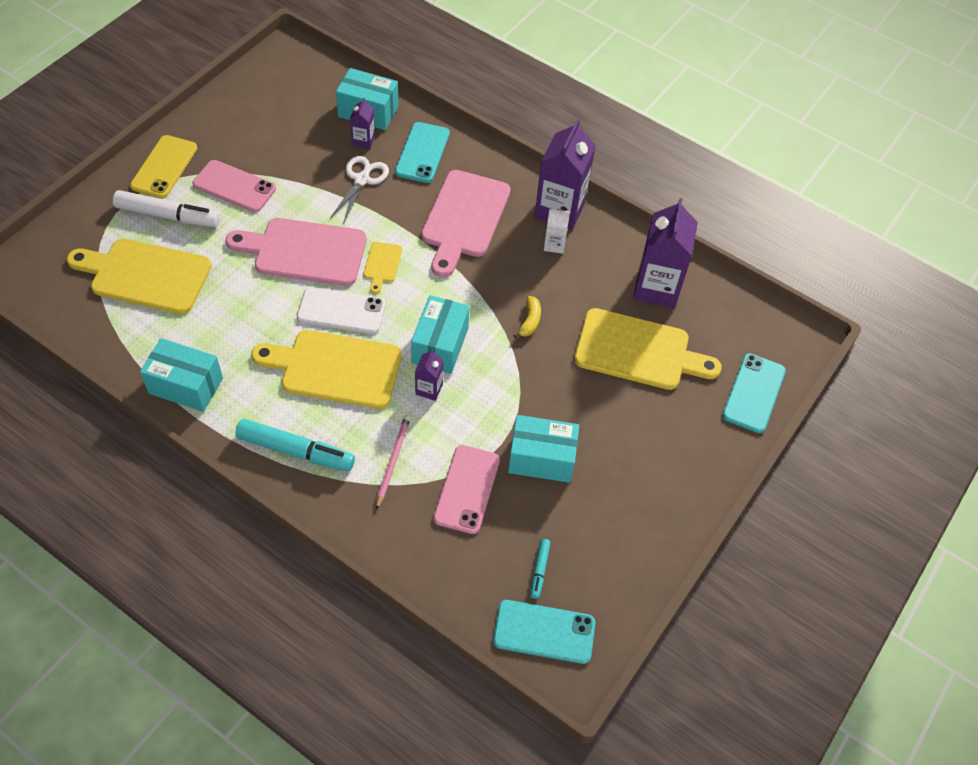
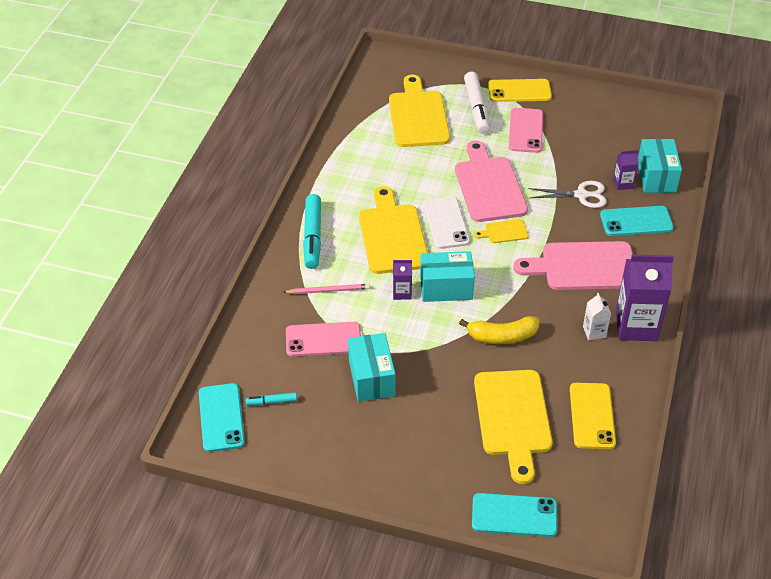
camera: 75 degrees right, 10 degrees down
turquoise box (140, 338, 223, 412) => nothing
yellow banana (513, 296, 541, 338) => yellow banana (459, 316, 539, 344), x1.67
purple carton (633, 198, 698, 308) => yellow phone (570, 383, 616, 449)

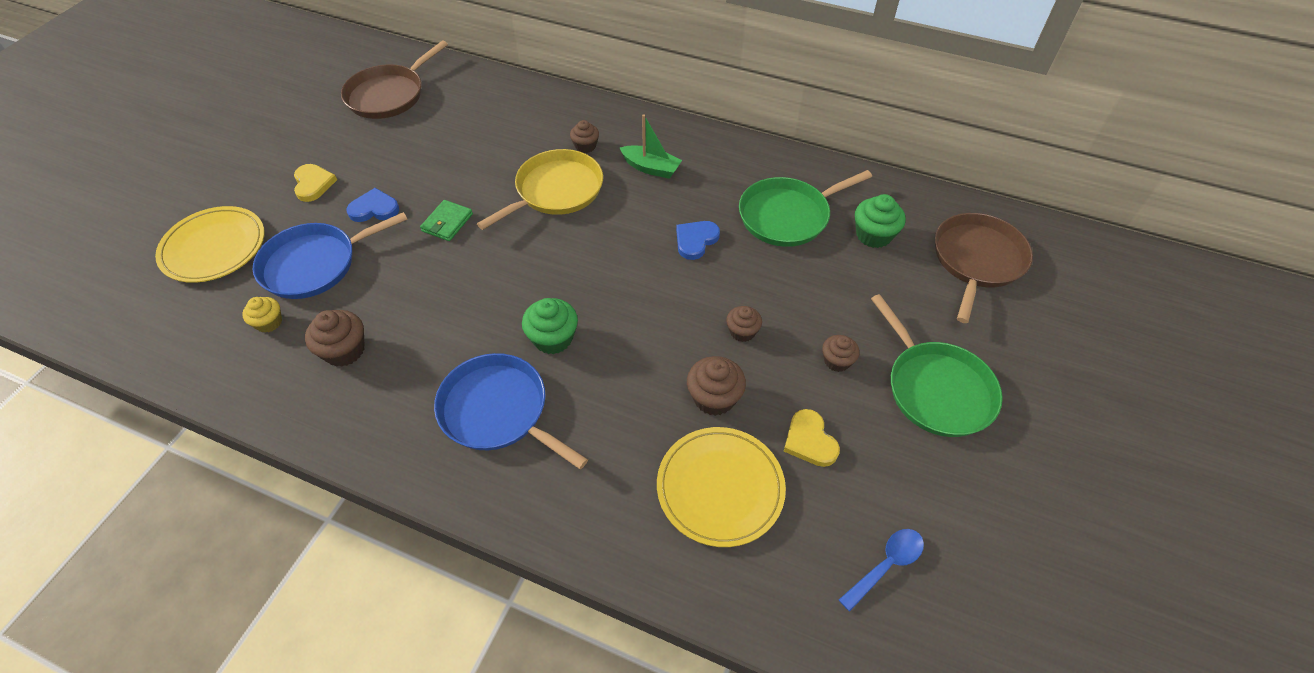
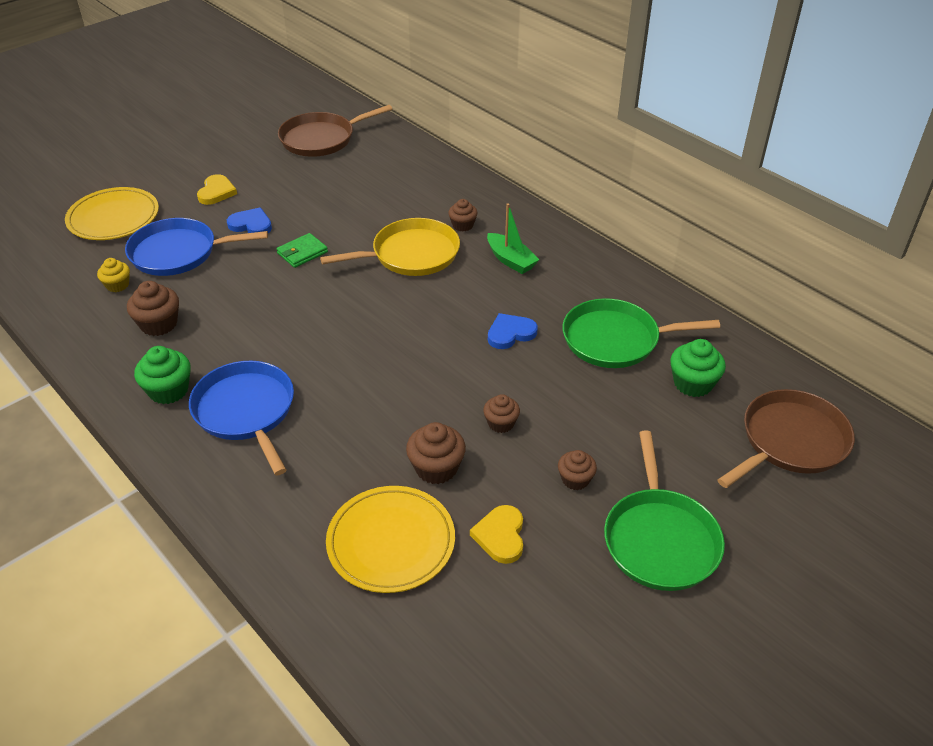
camera: 25 degrees right, 10 degrees down
green cupcake (522, 298, 578, 354) => green cupcake (134, 346, 191, 404), shifted
blue spoon (839, 529, 924, 612) => nothing

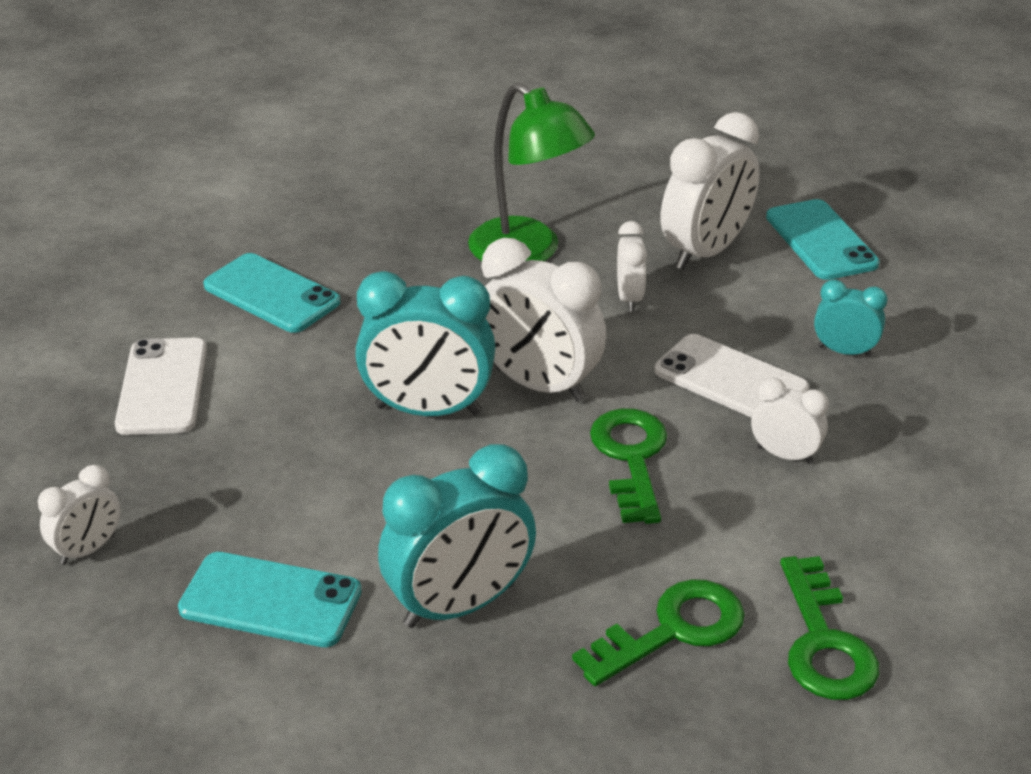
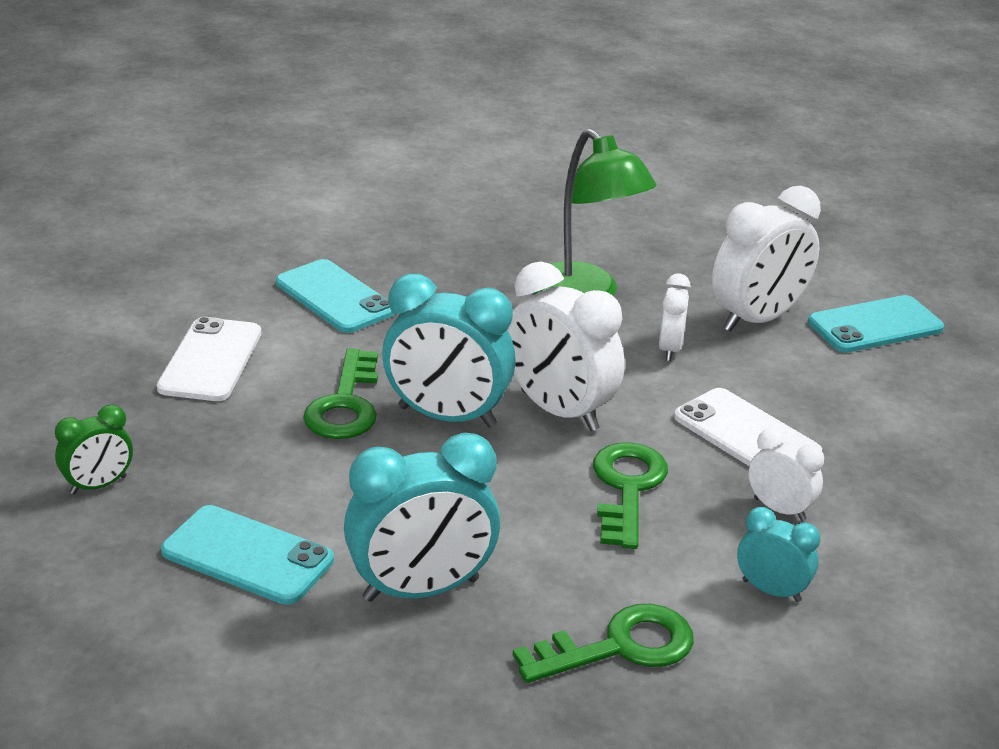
camera: 10 degrees right, 5 degrees down
white clock (38, 465, 120, 565) => green clock (55, 405, 133, 495)
turquoise phone (766, 199, 880, 280) => turquoise phone (808, 295, 944, 353), 75 degrees clockwise
green key (780, 556, 879, 700) => green key (303, 348, 378, 439), shifted
turquoise clock (814, 279, 888, 357) => turquoise clock (737, 507, 821, 602), shifted

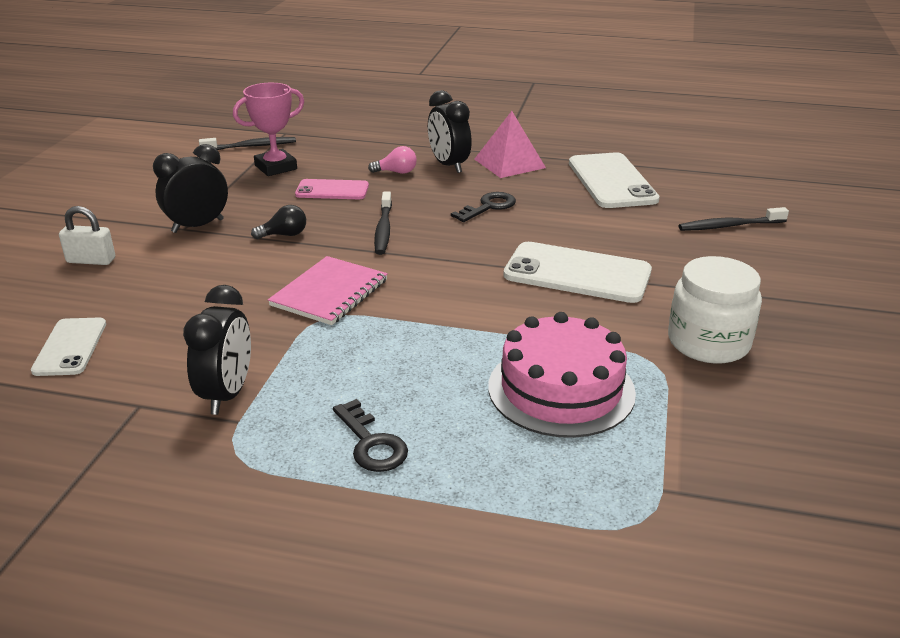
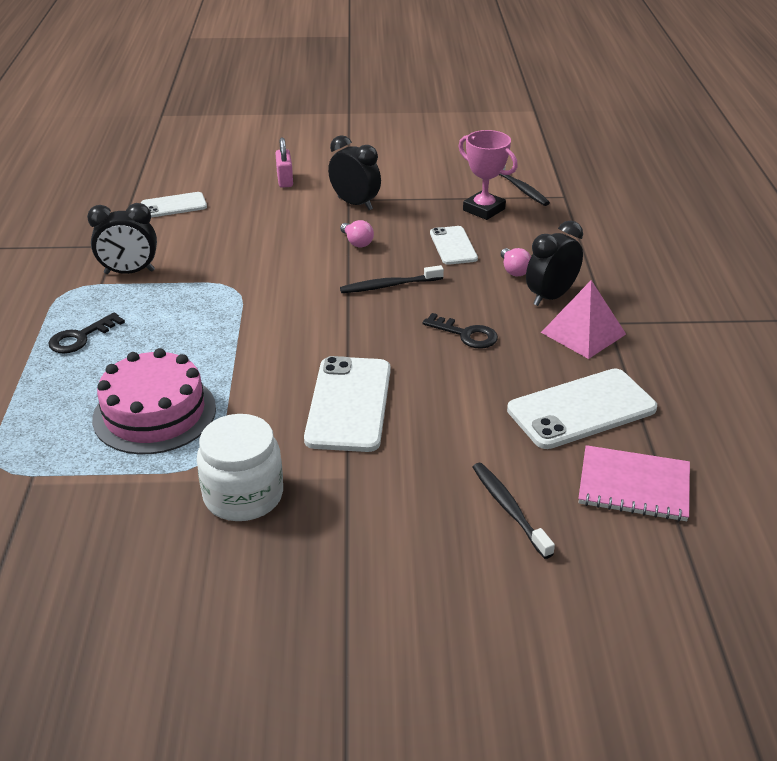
camera: 75 degrees right, 5 degrees up
white padlock (59, 206, 115, 265) => pink padlock (275, 137, 293, 188)
black light bulb (251, 205, 306, 239) => pink light bulb (340, 220, 374, 248)
pink notebook (268, 256, 388, 325) => pink notebook (578, 445, 690, 521), shifted
pink phone (295, 179, 369, 199) => white phone (430, 226, 478, 265)

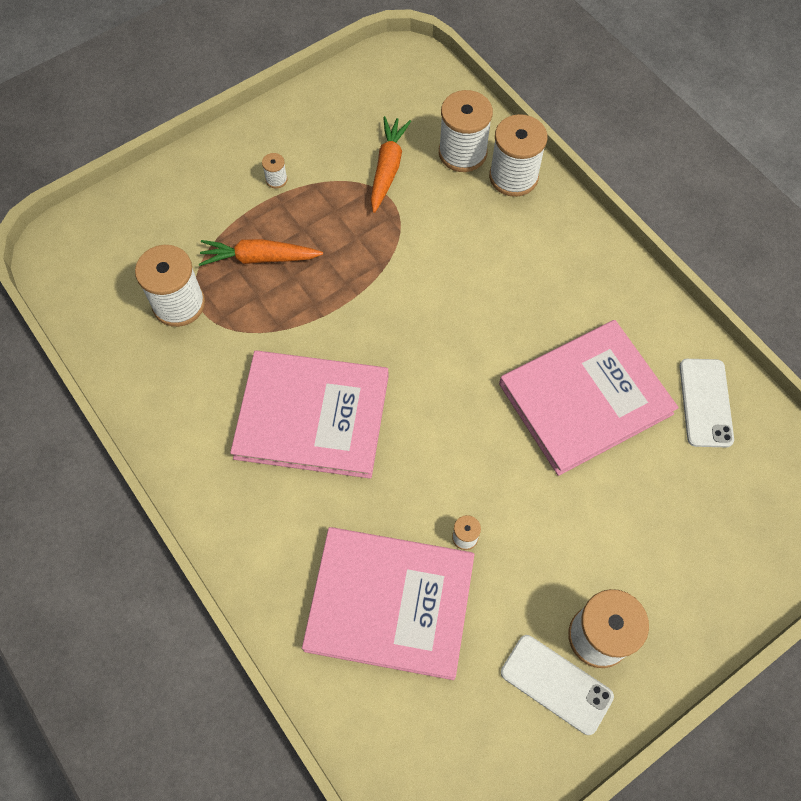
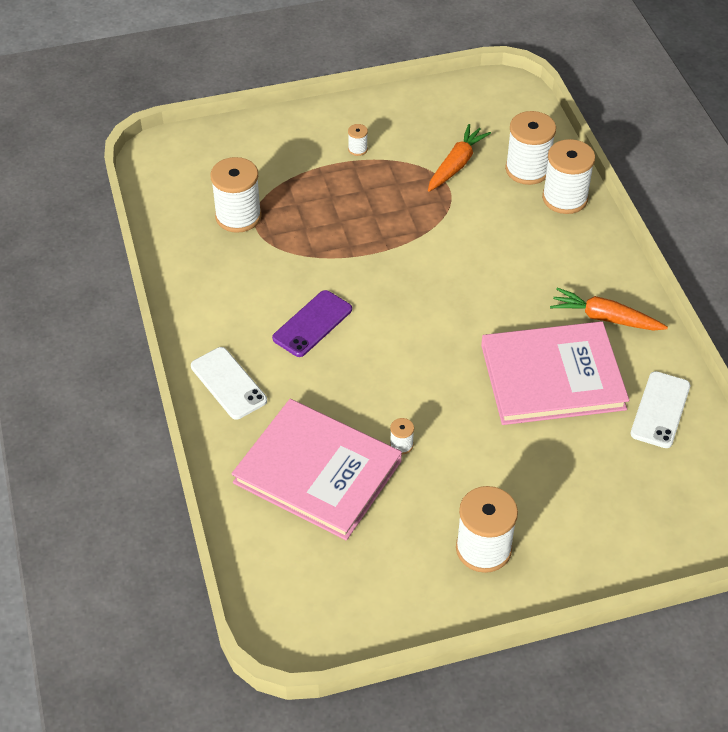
camera: 20 degrees right, 15 degrees down
orange carrot (199, 239, 323, 266) => orange carrot (550, 288, 668, 331), shifted
pink book (230, 351, 389, 479) => purple phone (272, 290, 352, 357)
white phone (501, 635, 614, 735) => white phone (191, 347, 267, 420), shifted

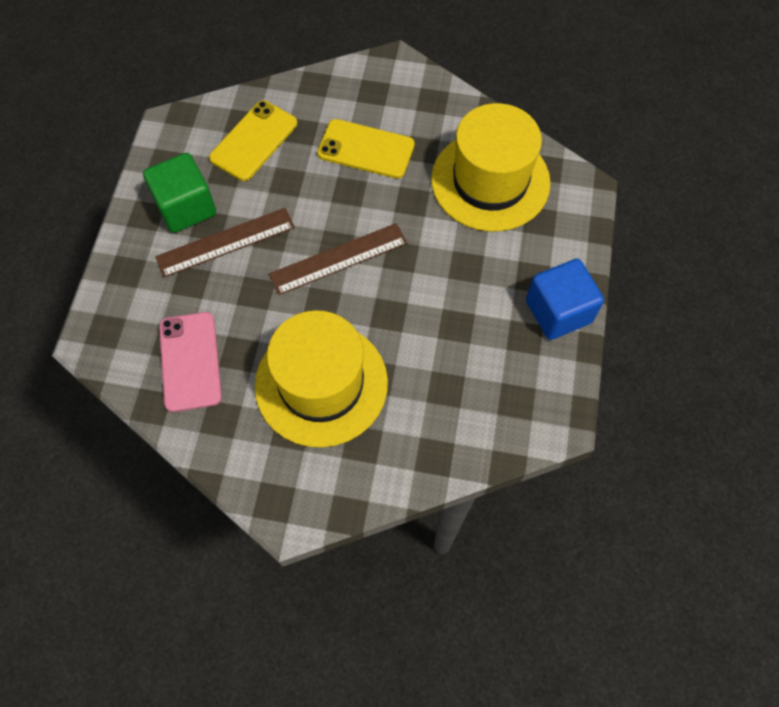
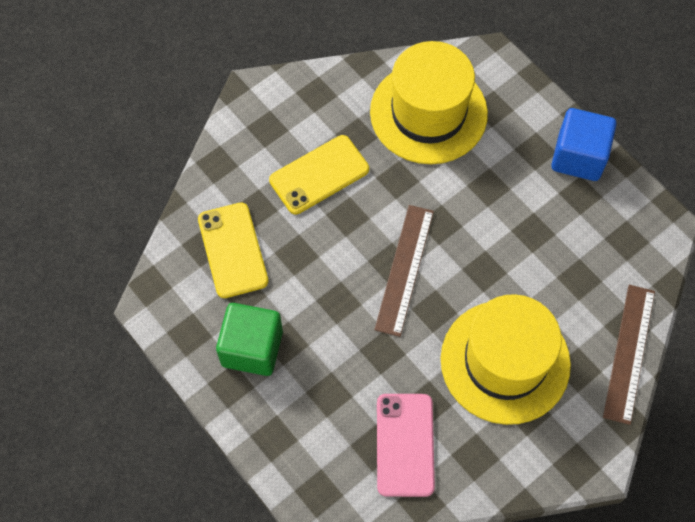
camera: 50 degrees left, 0 degrees up
brown ruler (155, 208, 295, 278) => brown ruler (603, 285, 655, 425), shifted
pink phone (159, 312, 222, 412) => pink phone (377, 394, 435, 497), 60 degrees clockwise

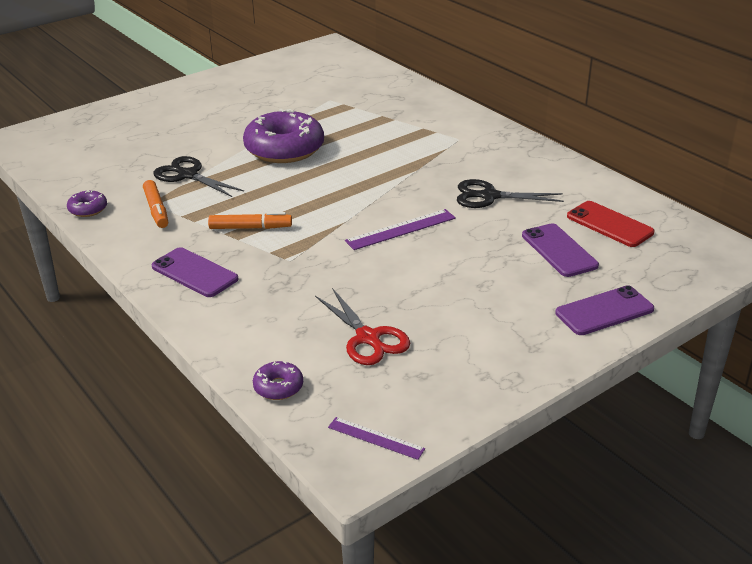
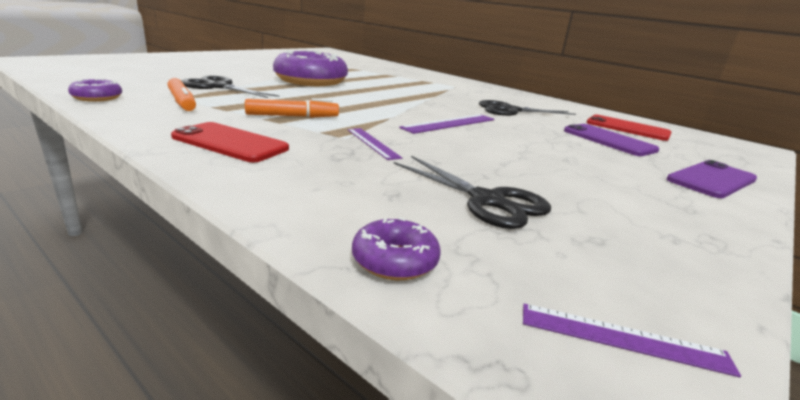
camera: 15 degrees left, 10 degrees down
purple phone (151, 247, 238, 297) => red phone (171, 122, 289, 162)
red scissors (315, 288, 410, 365) => black scissors (394, 156, 551, 229)
nothing => purple ruler (347, 128, 402, 160)

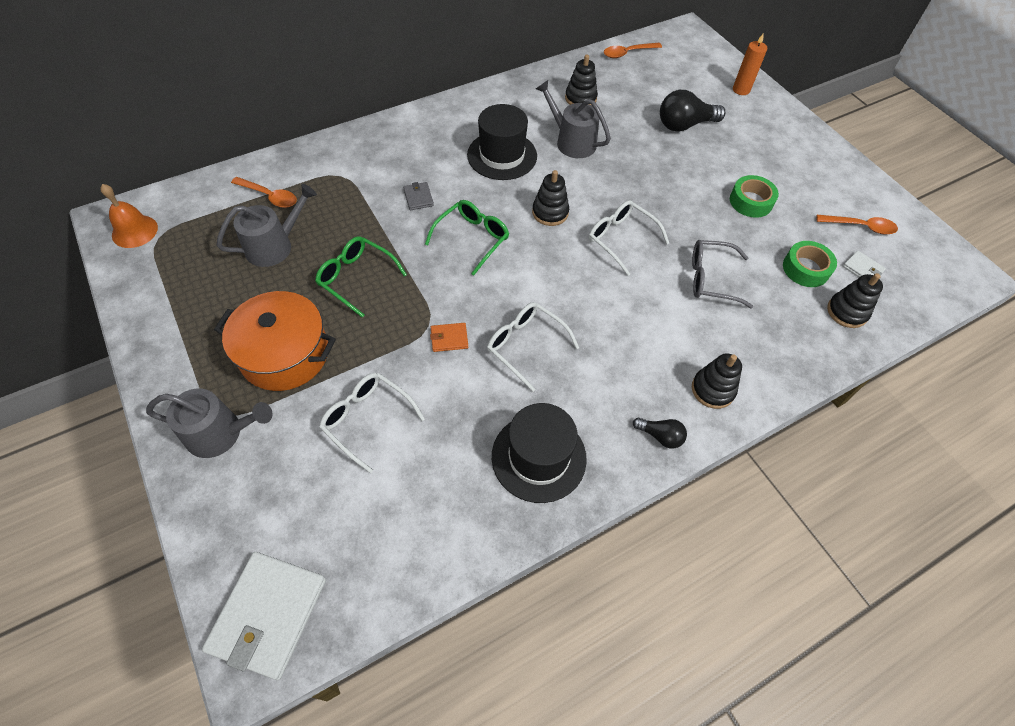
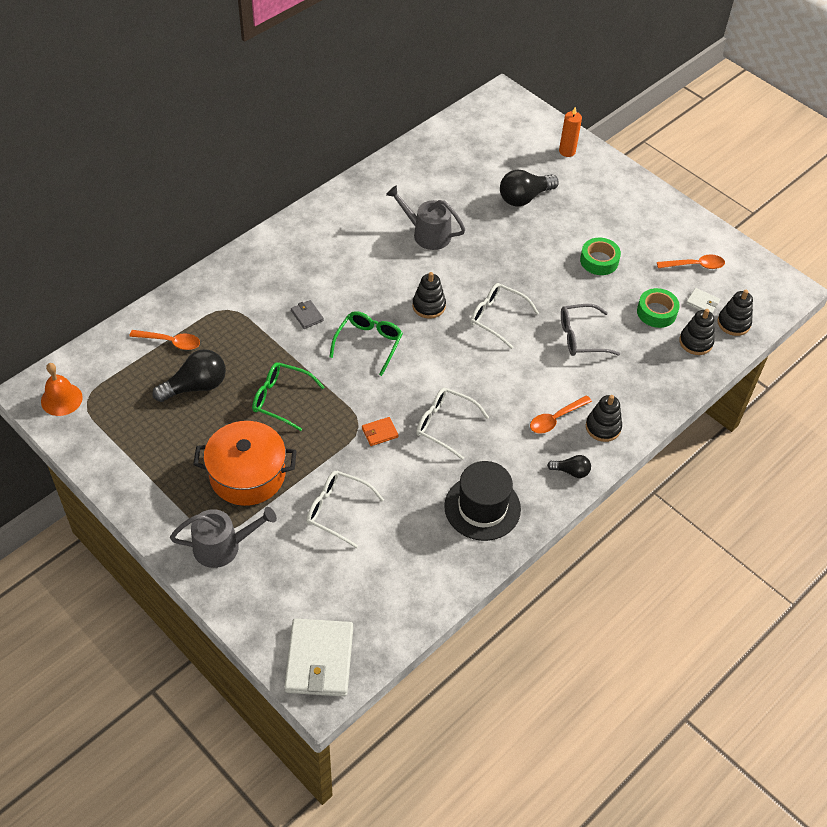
camera: 15 degrees left, 5 degrees down
grey watering can (217, 184, 317, 267) => black light bulb (152, 349, 226, 402)
black hat (467, 104, 537, 180) => nothing
black stacking toy (565, 55, 598, 105) => black stacking toy (717, 290, 753, 336), shifted
orange spoon (604, 43, 662, 58) => orange spoon (530, 395, 592, 433), shifted

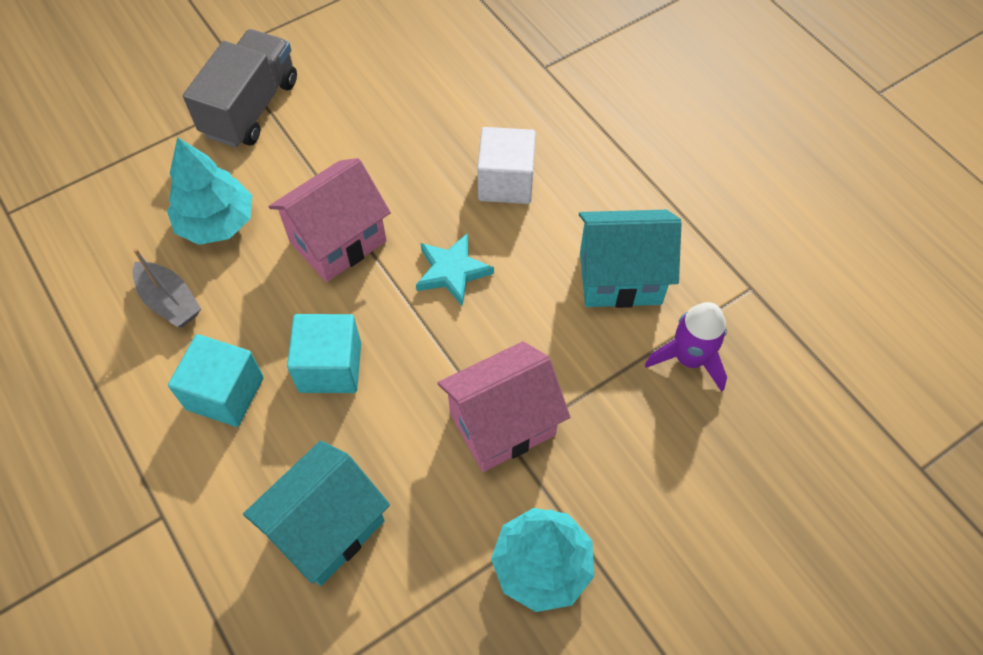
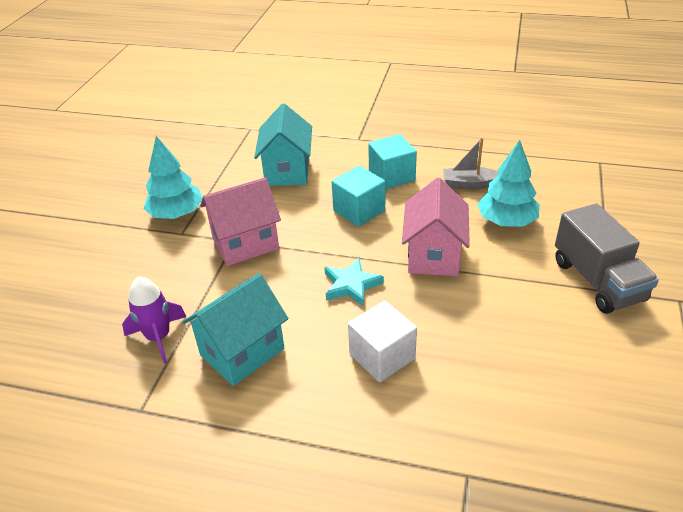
camera: 140 degrees right, 20 degrees down
pink house (438, 341, 570, 472) => pink house (200, 177, 281, 266), 45 degrees clockwise

